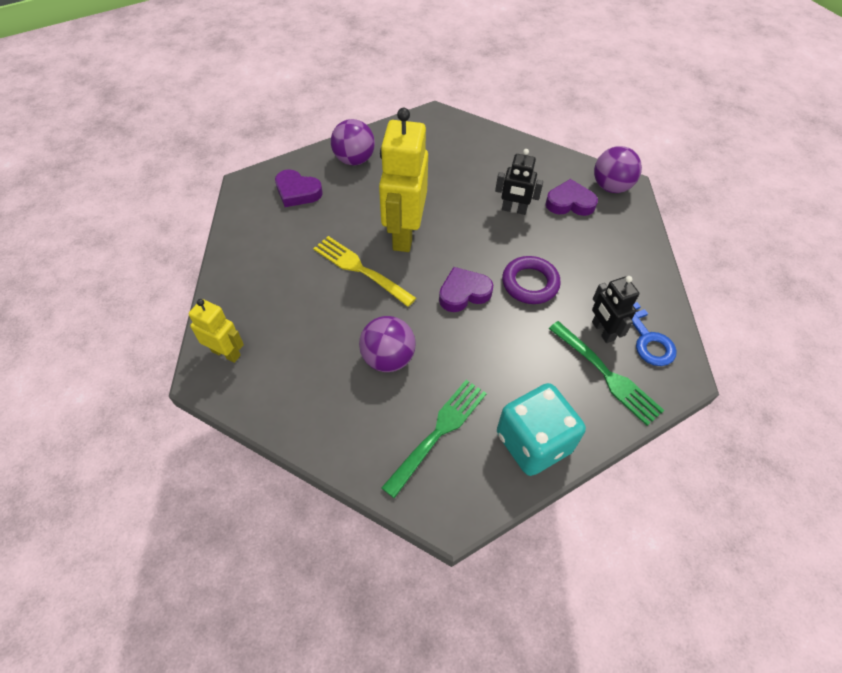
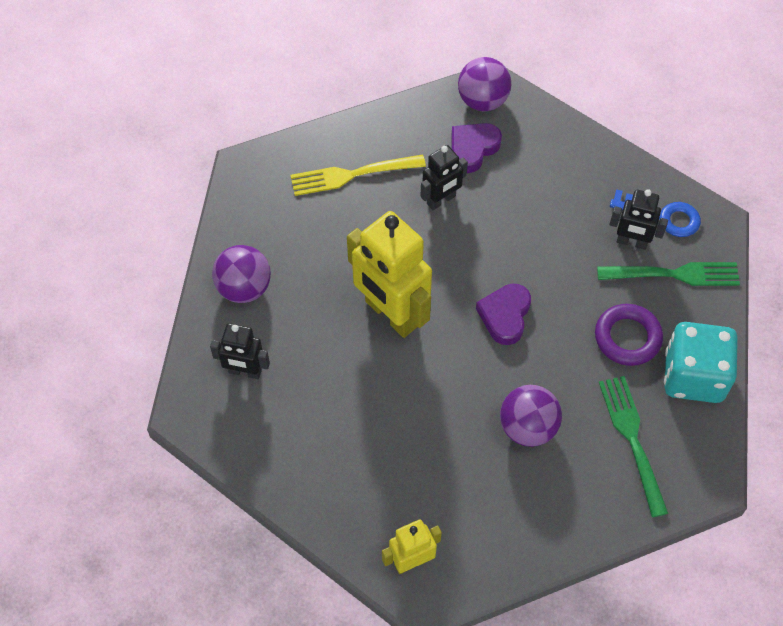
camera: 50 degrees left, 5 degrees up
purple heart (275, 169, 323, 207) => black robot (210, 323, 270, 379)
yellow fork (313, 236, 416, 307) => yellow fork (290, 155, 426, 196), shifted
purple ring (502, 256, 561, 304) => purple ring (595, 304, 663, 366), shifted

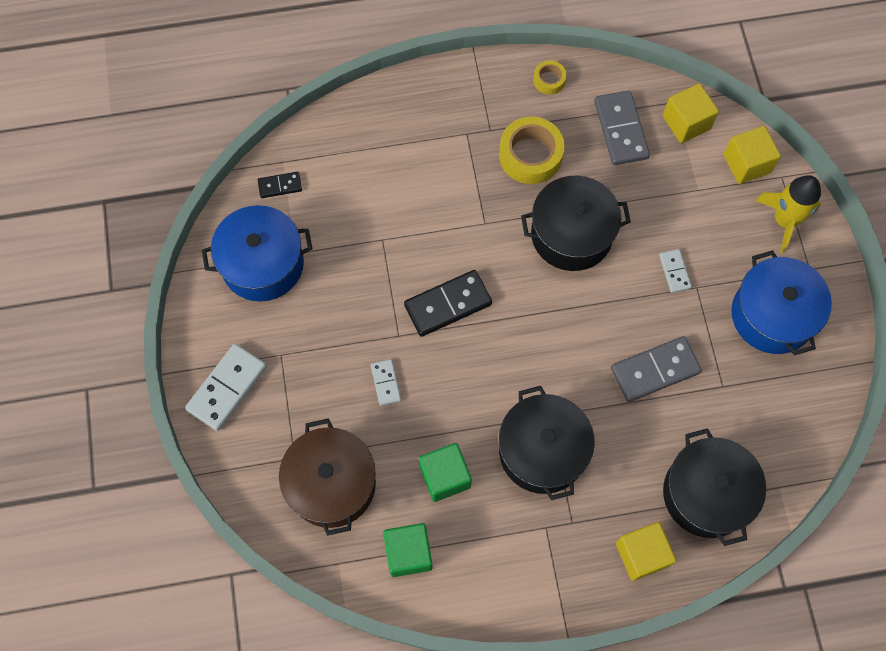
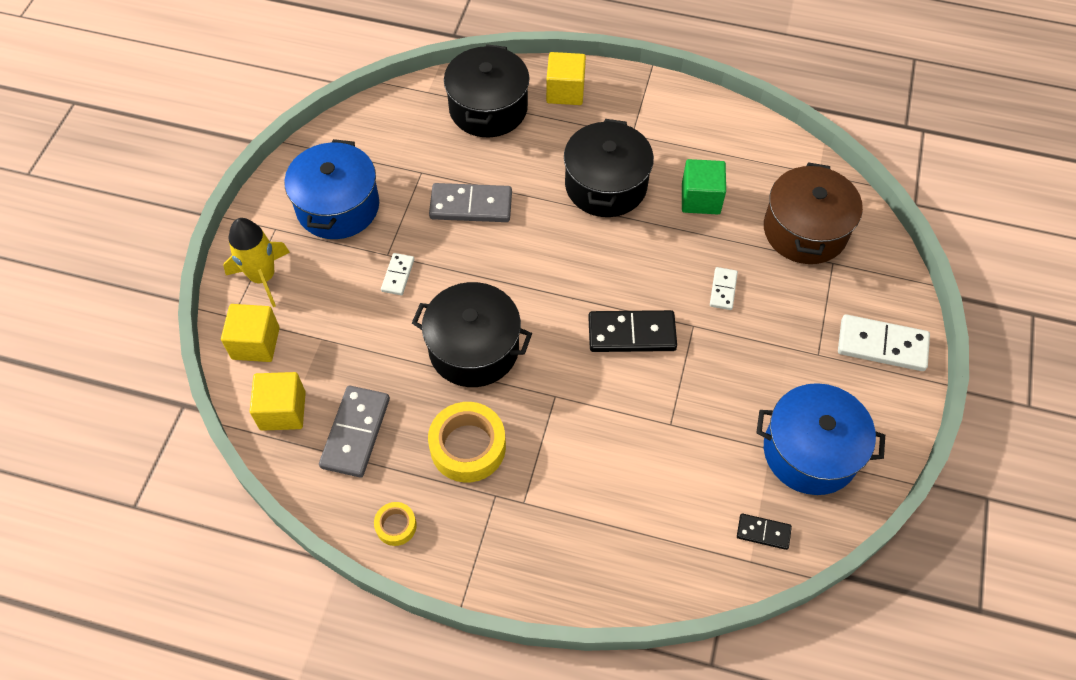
camera: 155 degrees left, 10 degrees down
white domino (185, 344, 267, 431) => white domino (838, 314, 930, 371), 45 degrees clockwise
green cube (383, 523, 433, 577) => nothing

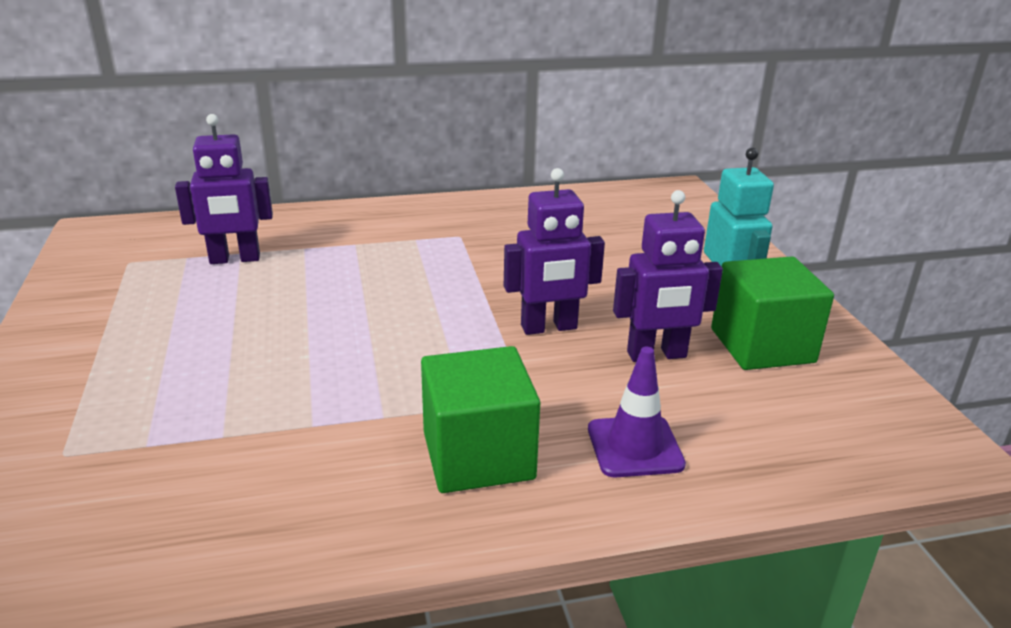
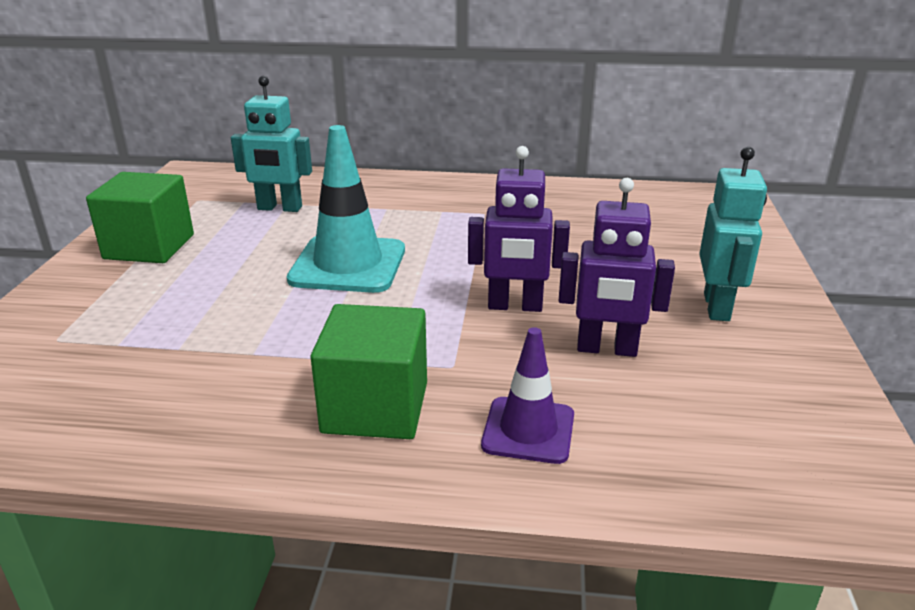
camera: 20 degrees right, 0 degrees up
purple robot (175, 114, 273, 264) => turquoise robot (231, 76, 312, 212)
green cube (711, 256, 834, 370) => green cube (86, 172, 194, 263), shifted
nothing => turquoise traffic cone (287, 125, 405, 293)

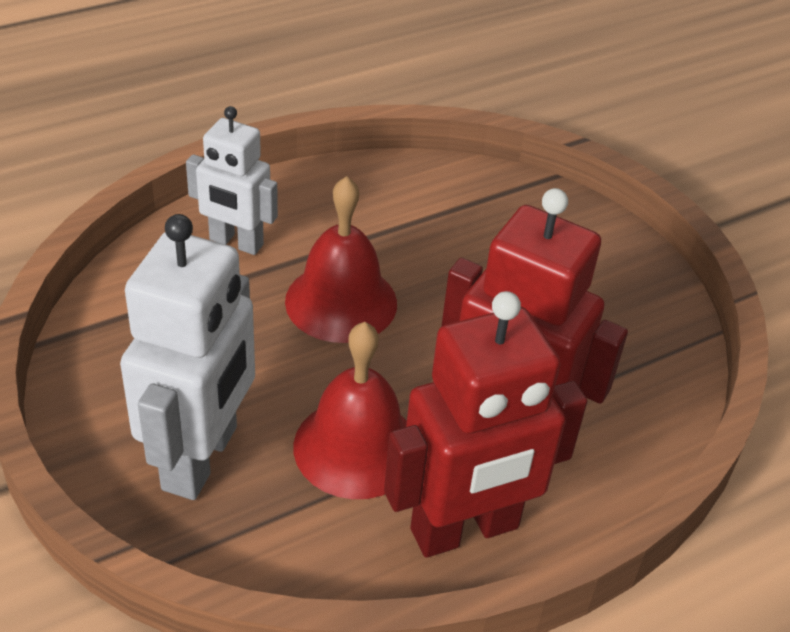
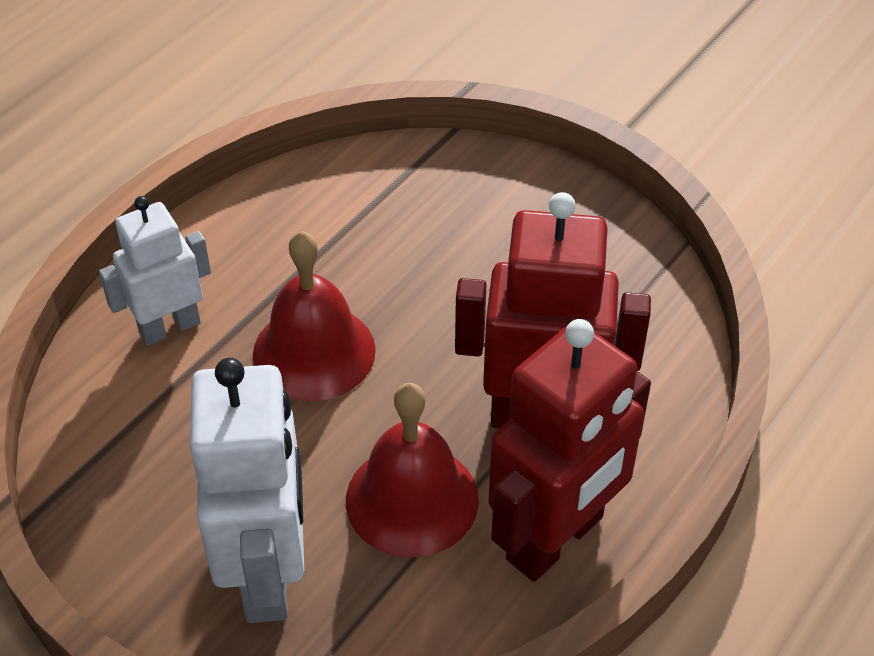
camera: 20 degrees left, 5 degrees up
white robot (186, 106, 278, 255) => white robot (99, 196, 211, 346), 150 degrees clockwise

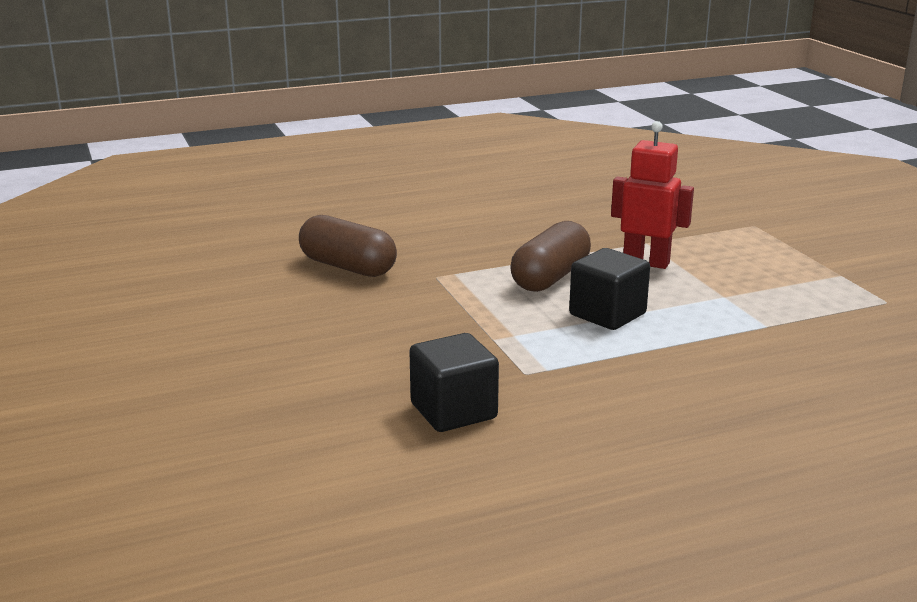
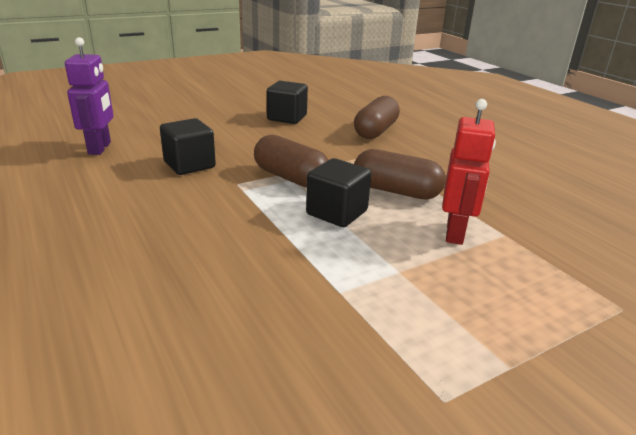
camera: 80 degrees right, 5 degrees up
nothing => purple robot (65, 37, 114, 155)
nothing => brown capsule (254, 135, 328, 187)
nothing => black cube (267, 81, 308, 124)

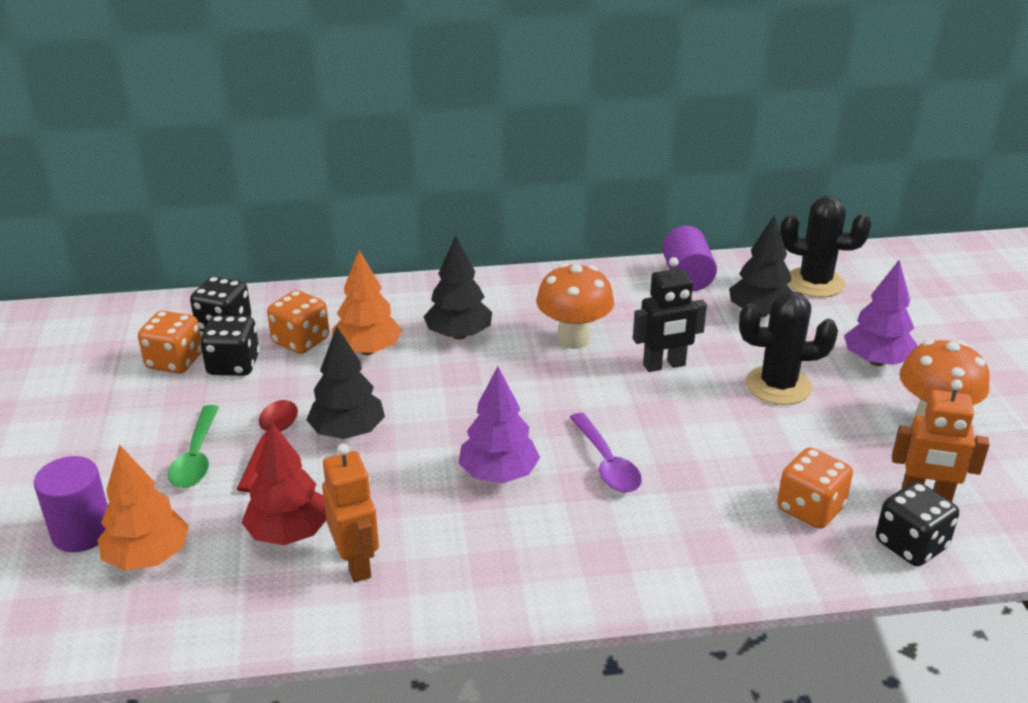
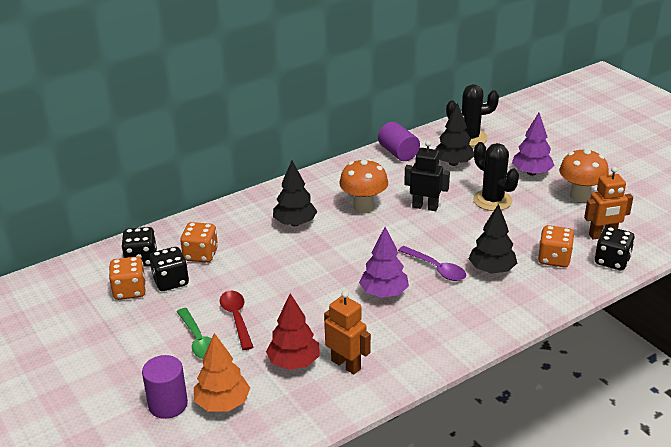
camera: 25 degrees left, 0 degrees up
black tree (306, 326, 385, 439) => black tree (468, 204, 517, 273), shifted
orange tree (332, 250, 402, 355) => nothing
black robot (633, 257, 707, 372) => black robot (404, 141, 450, 211), 120 degrees counterclockwise
black cactus (739, 291, 838, 405) => black cactus (473, 142, 519, 211), 75 degrees clockwise

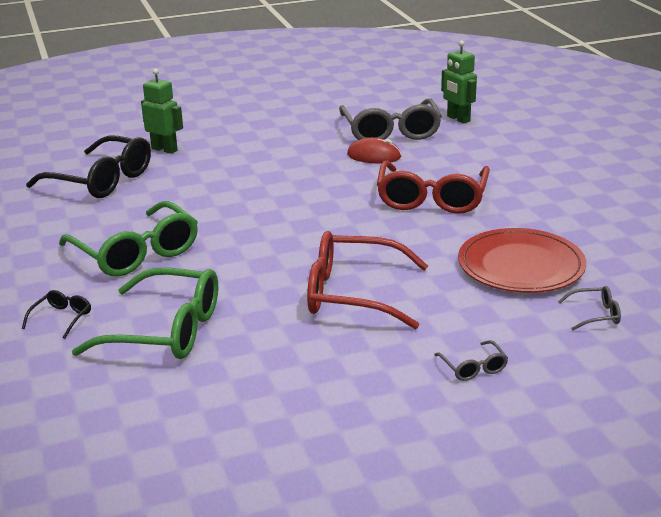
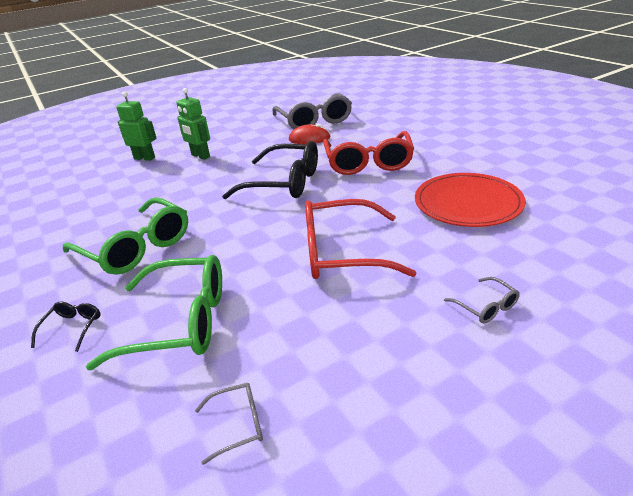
camera: 10 degrees left, 5 degrees up
black glasses (26, 135, 151, 198) => black glasses (222, 141, 318, 199), shifted
green robot (441, 40, 477, 123) => green robot (176, 88, 210, 160), shifted
grey glasses (558, 286, 621, 331) => grey glasses (195, 383, 263, 465), shifted

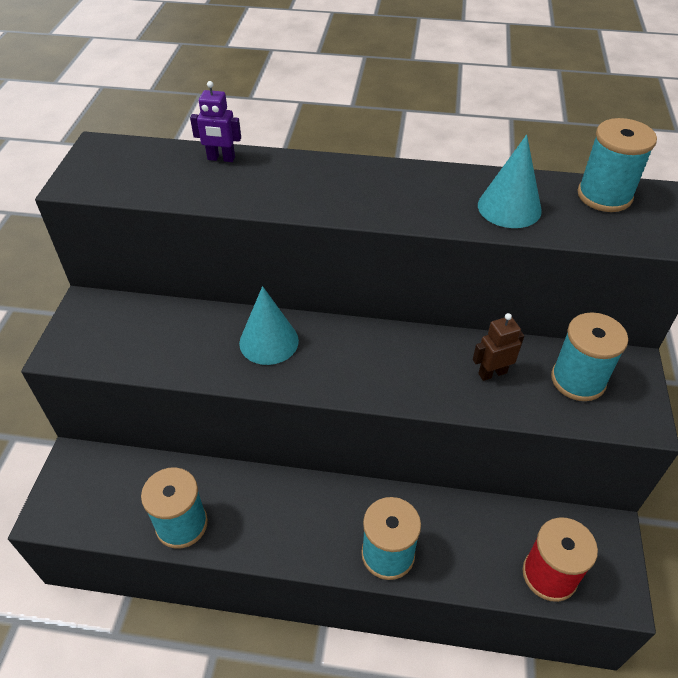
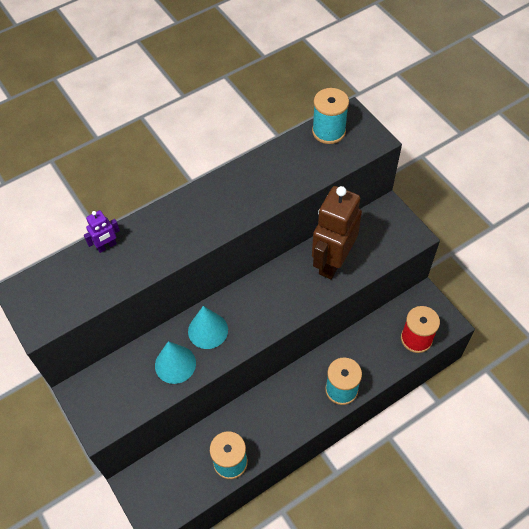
camera: 40 degrees left, 10 degrees up
brown robot (473, 313, 524, 381) => brown robot (312, 186, 362, 279), x2.27
turquoise cone (478, 135, 542, 228) => turquoise cone (155, 341, 196, 384), shifted
turquoise spool (551, 312, 628, 401) => nothing

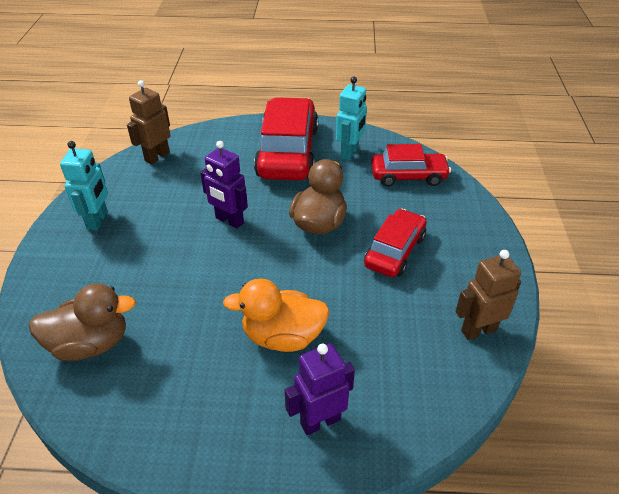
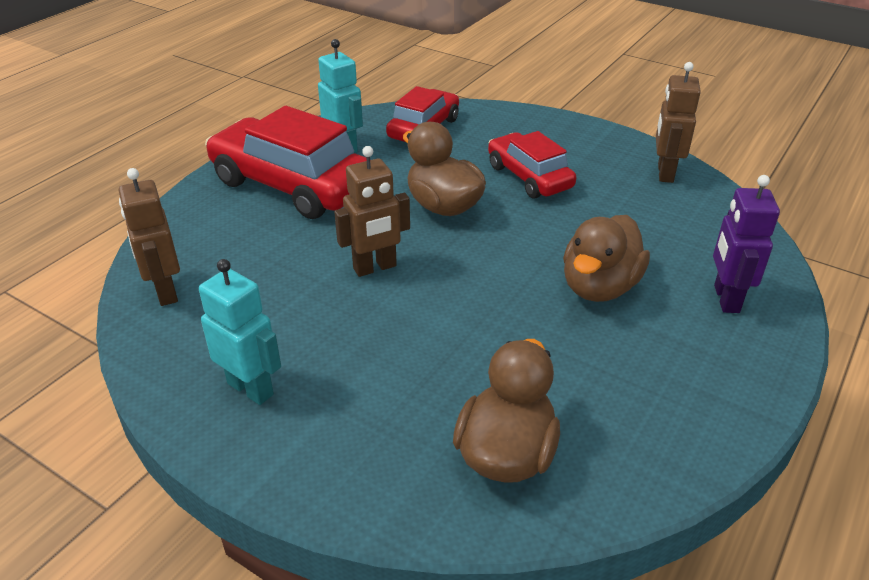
camera: 60 degrees left, 5 degrees down
purple robot (200, 141, 248, 229) => brown robot (334, 146, 410, 277)
orange duck (223, 278, 330, 352) => brown duck (563, 215, 650, 302)

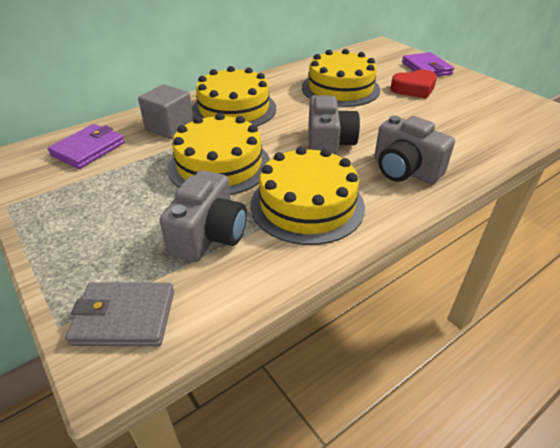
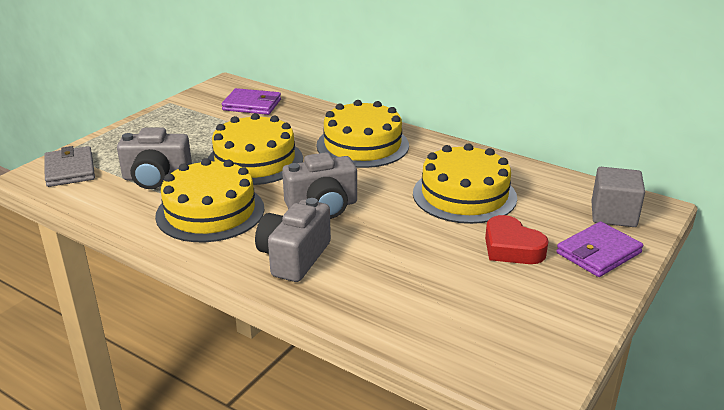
camera: 70 degrees right, 10 degrees down
grey cube (138, 84, 193, 139) => grey cube (591, 167, 645, 227), shifted

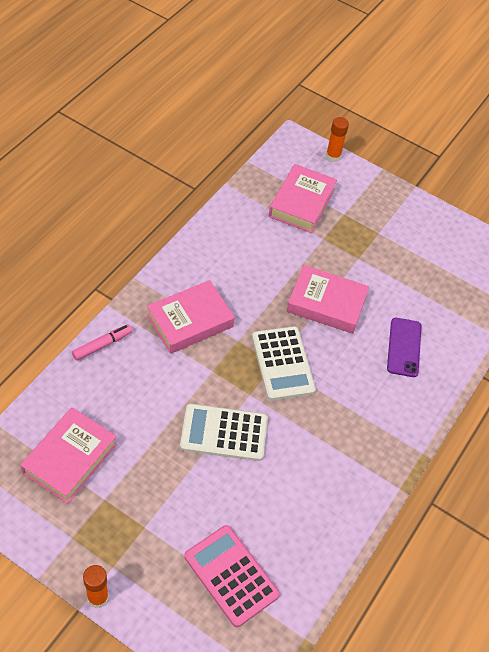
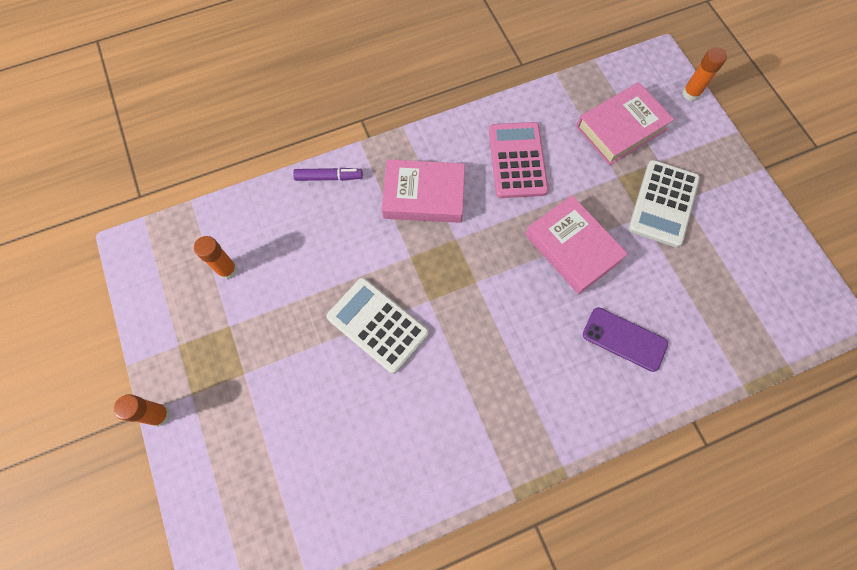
camera: 40 degrees right, 15 degrees up
pink book (20, 407, 117, 504) => orange glue stick (194, 236, 238, 280)
pink marker (72, 324, 132, 361) => purple marker (293, 168, 363, 181)
pink calculator (184, 525, 280, 627) => pink calculator (489, 122, 548, 198), shifted
white calculator (252, 326, 316, 401) => white calculator (629, 160, 700, 248), shifted
purple phone (387, 318, 422, 377) => purple phone (583, 307, 668, 372), 75 degrees clockwise

